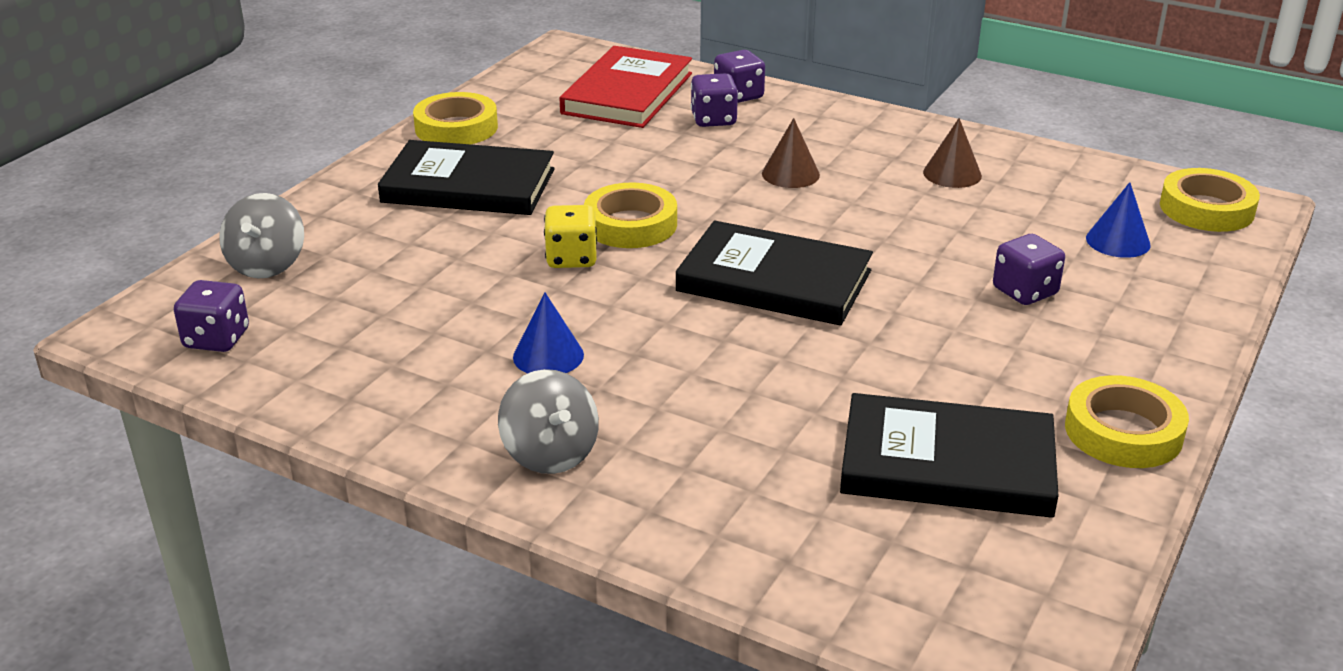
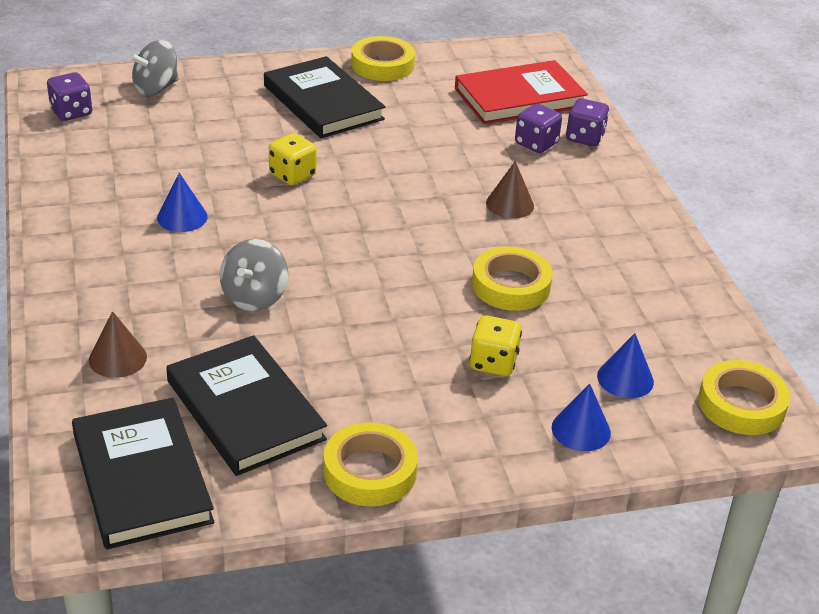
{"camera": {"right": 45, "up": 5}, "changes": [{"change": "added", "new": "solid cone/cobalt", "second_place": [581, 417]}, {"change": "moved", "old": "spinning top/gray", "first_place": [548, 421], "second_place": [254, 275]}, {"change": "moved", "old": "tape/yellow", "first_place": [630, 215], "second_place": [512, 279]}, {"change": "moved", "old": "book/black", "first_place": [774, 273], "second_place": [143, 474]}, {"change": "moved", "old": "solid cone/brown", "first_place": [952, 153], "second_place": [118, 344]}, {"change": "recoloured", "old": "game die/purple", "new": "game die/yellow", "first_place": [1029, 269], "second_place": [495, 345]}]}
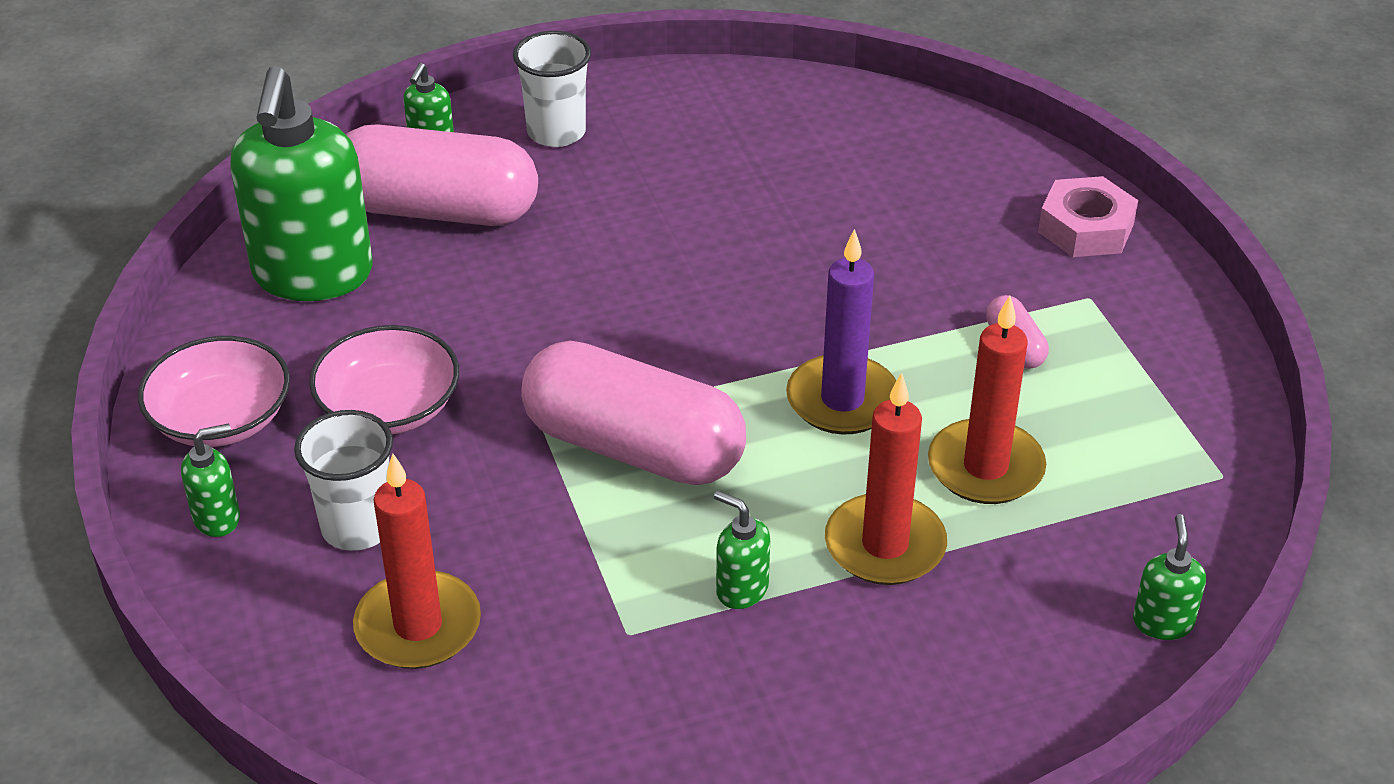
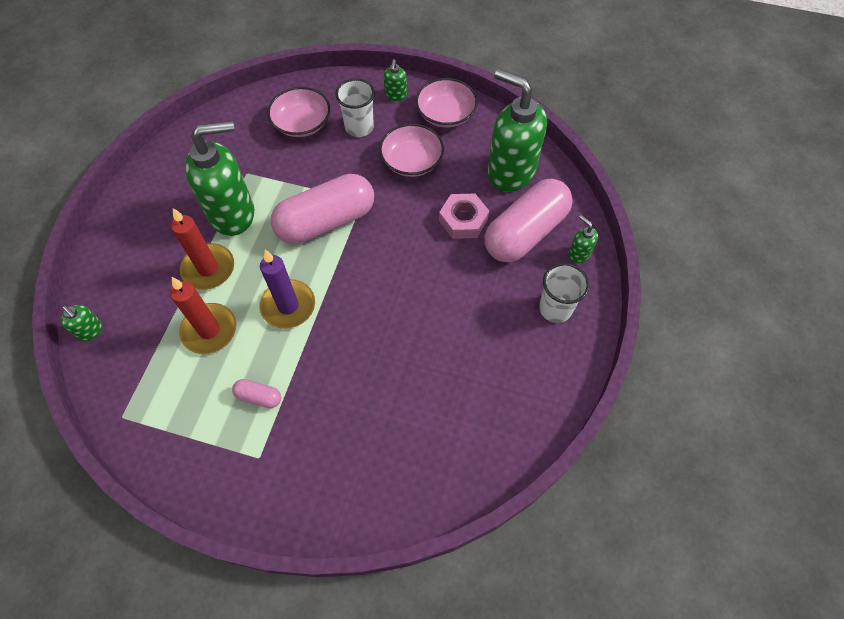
{"camera": {"right": 125, "up": 20}, "changes": [{"change": "moved", "old": "nut/pink", "first_place": [1088, 216], "second_place": [464, 216]}, {"change": "replaced", "old": "candle/red", "new": "serving bowl/pink", "first_place": [417, 561], "second_place": [298, 112]}, {"change": "resized", "old": "soap pump/leaf-green", "first_place": [742, 550], "second_place": [219, 178], "factor": 2.37}]}
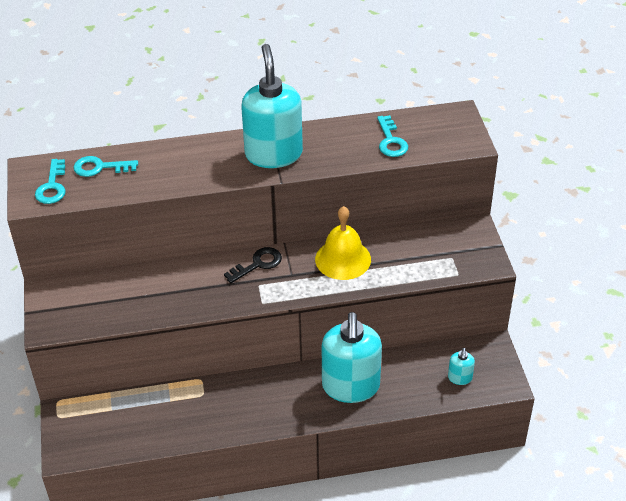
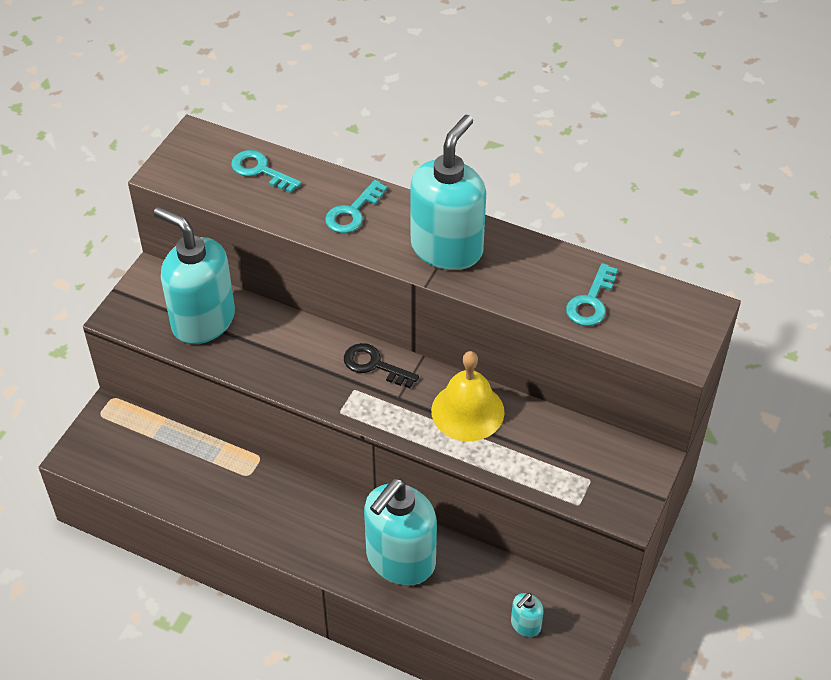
{"camera": {"right": 35, "up": 5}, "changes": [{"change": "added", "new": "soap pump/aqua", "second_place": [194, 275]}, {"change": "moved", "old": "latchkey/aqua", "first_place": [50, 181], "second_place": [356, 206]}, {"change": "turned", "old": "latchkey/black", "first_place": [253, 265], "second_place": [381, 365], "degrees": -150}]}
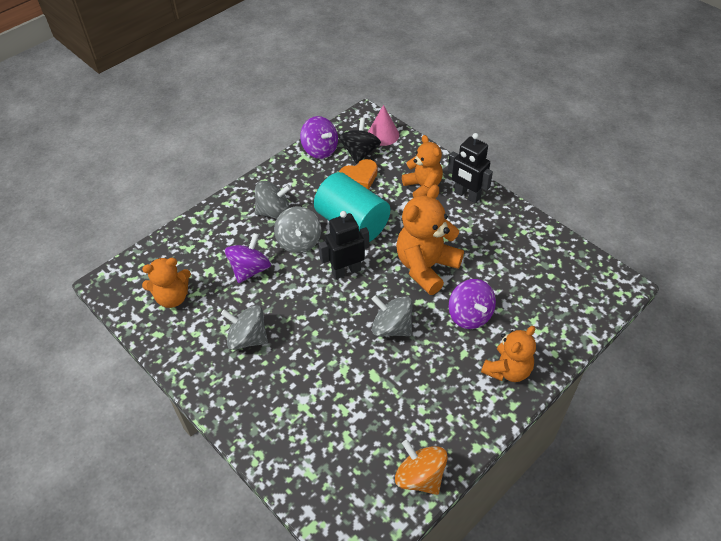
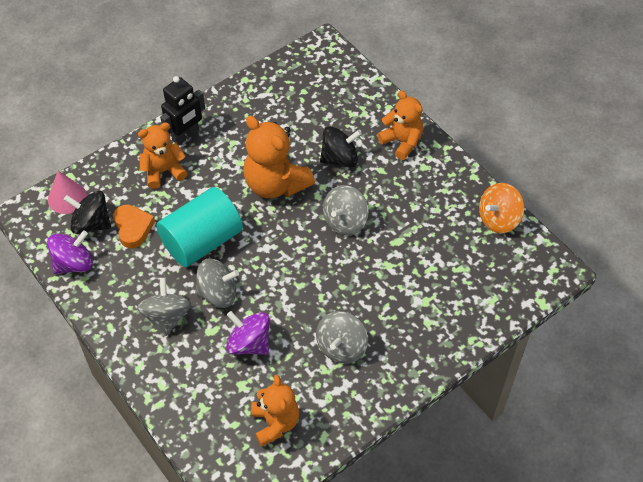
{"camera": {"right": -85, "up": 5}, "changes": [{"change": "removed", "old": "toy robot/black", "first_place": [344, 245]}, {"change": "recoloured", "old": "spinning top/purple", "new": "spinning top/black", "first_place": [472, 304], "second_place": [341, 147]}]}
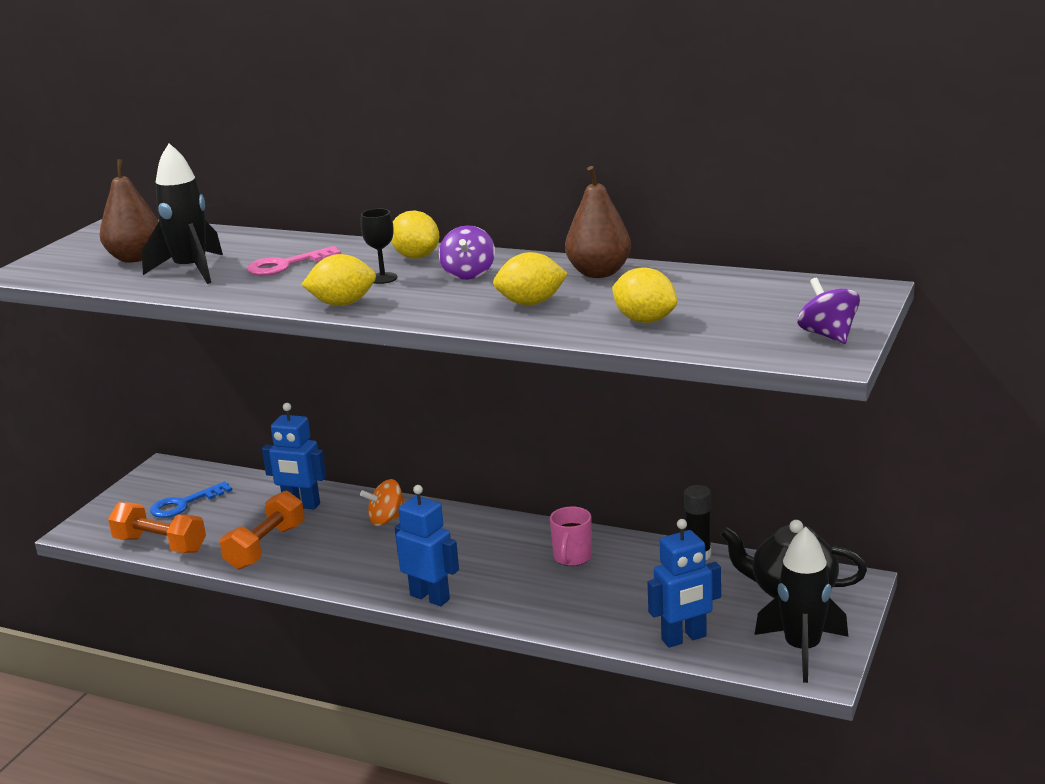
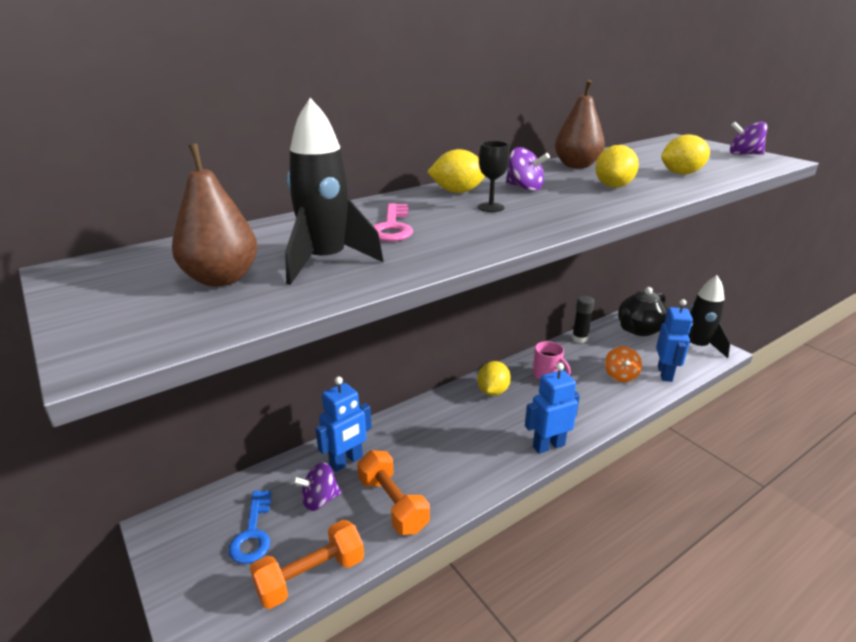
{"camera": {"right": -60, "up": 5}, "changes": [{"change": "added", "new": "spinning top/purple", "second_place": [317, 486]}, {"change": "moved", "old": "citrus fruit/yellow", "first_place": [338, 280], "second_place": [494, 378]}, {"change": "moved", "old": "spinning top/orange", "first_place": [382, 502], "second_place": [623, 364]}]}
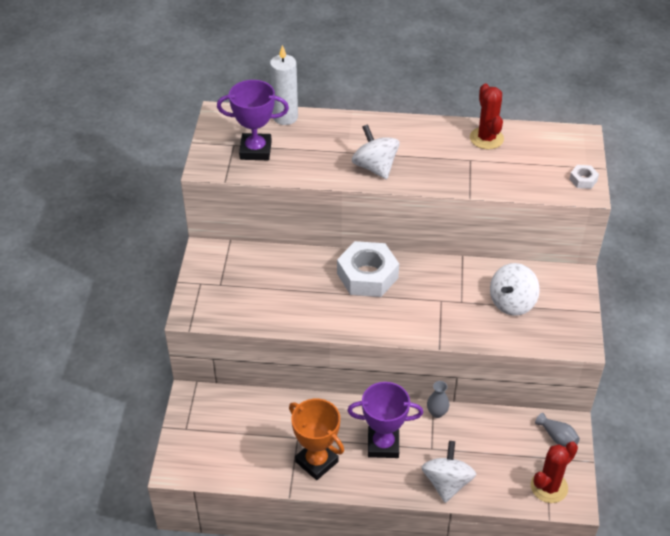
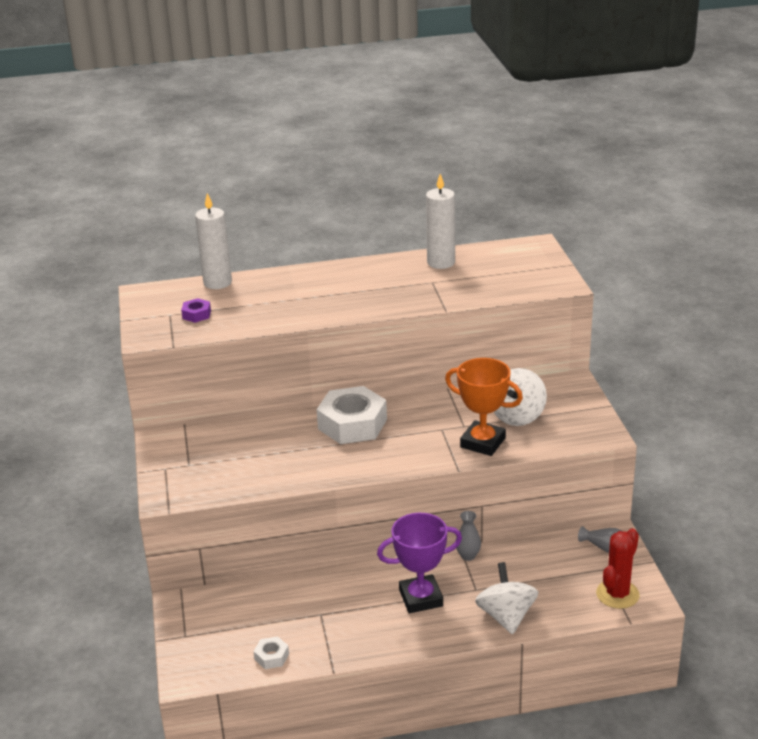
{"camera": {"right": -15, "up": -15}, "changes": [{"change": "removed", "old": "spinning top/white", "first_place": [376, 151]}, {"change": "moved", "old": "prize cup/orange", "first_place": [316, 439], "second_place": [484, 407]}, {"change": "moved", "old": "nut/white", "first_place": [584, 177], "second_place": [271, 652]}, {"change": "replaced", "old": "prize cup/purple", "new": "nut/purple", "first_place": [253, 120], "second_place": [196, 310]}, {"change": "replaced", "old": "cactus/red", "new": "candle/white", "first_place": [487, 116], "second_place": [440, 221]}]}
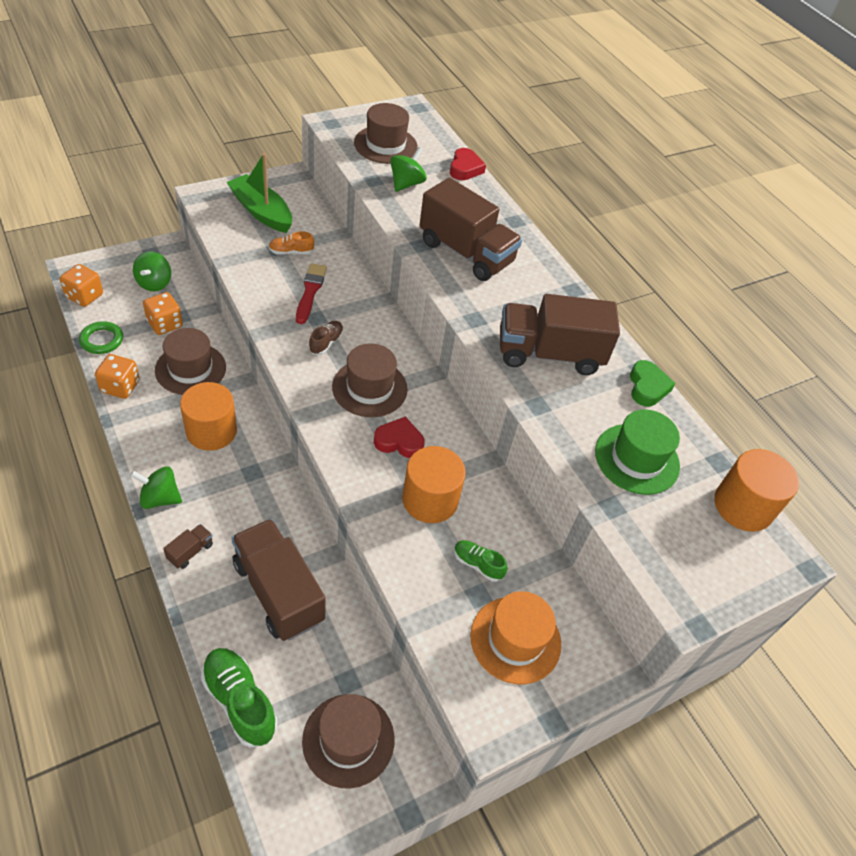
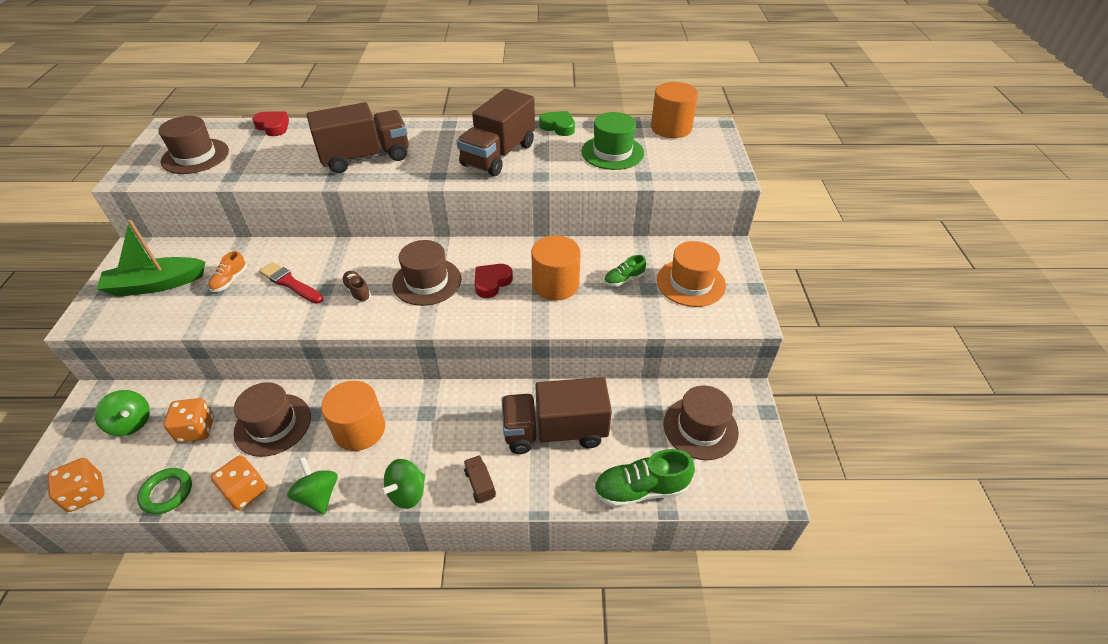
{"camera": {"right": -55, "up": -5}, "changes": [{"change": "moved", "old": "spinning top/leaf-green", "first_place": [408, 169], "second_place": [312, 486]}]}
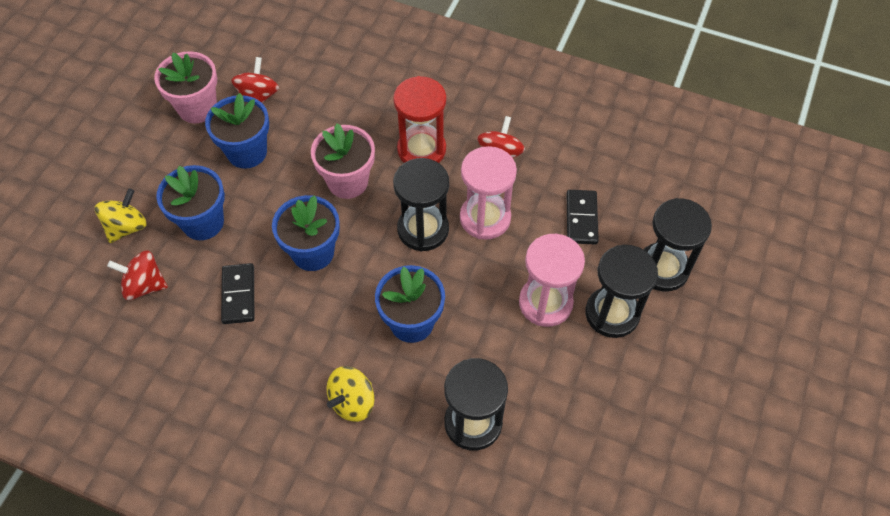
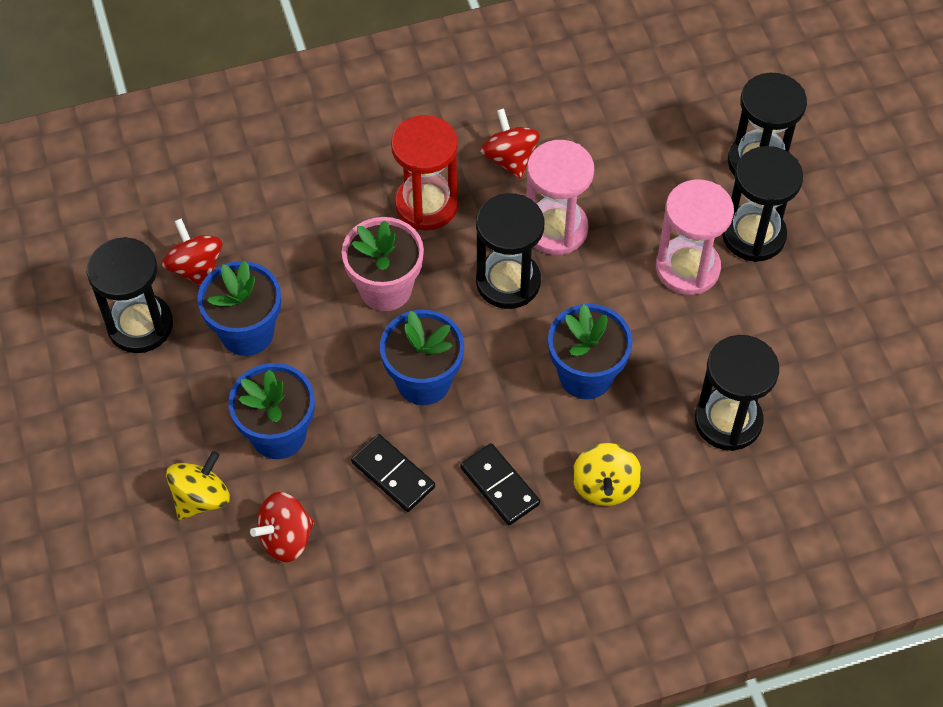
{"camera": {"right": -40, "up": 0}, "changes": [{"change": "moved", "old": "domino tile/black", "first_place": [583, 217], "second_place": [500, 484]}, {"change": "replaced", "old": "plant pot/pink", "new": "sand timer/black", "first_place": [185, 87], "second_place": [130, 295]}, {"change": "turned", "old": "spinning top/yellow", "first_place": [121, 215], "second_place": [198, 485], "degrees": 45}]}
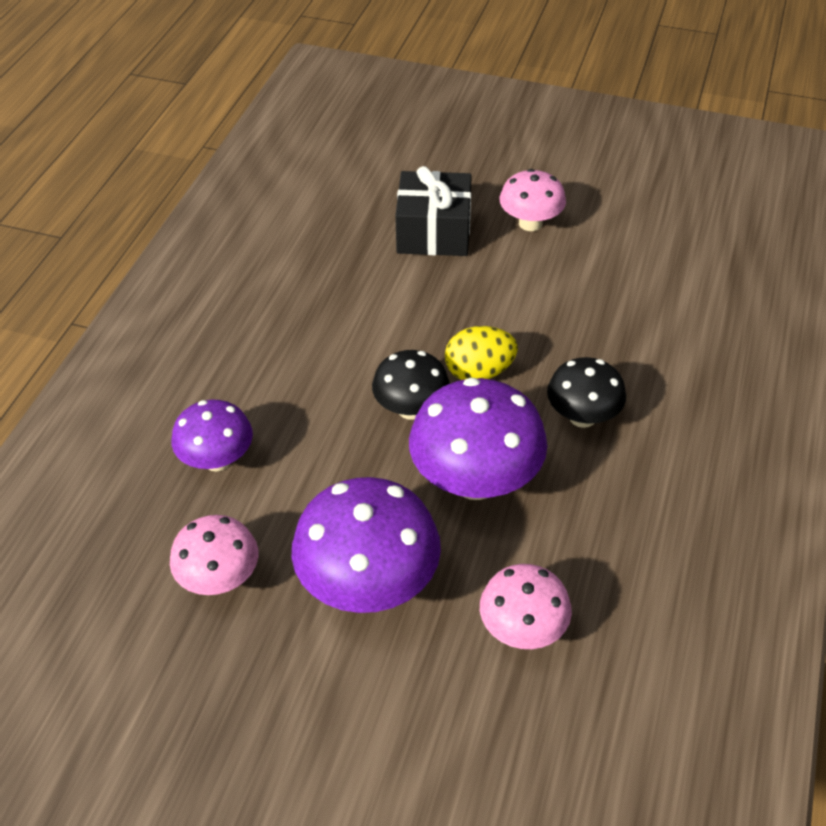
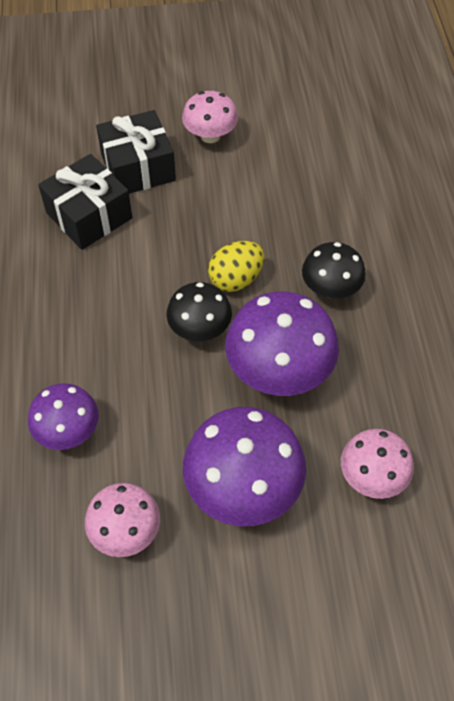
{"camera": {"right": -25, "up": 10}, "changes": [{"change": "added", "new": "gift/black", "second_place": [85, 202]}]}
